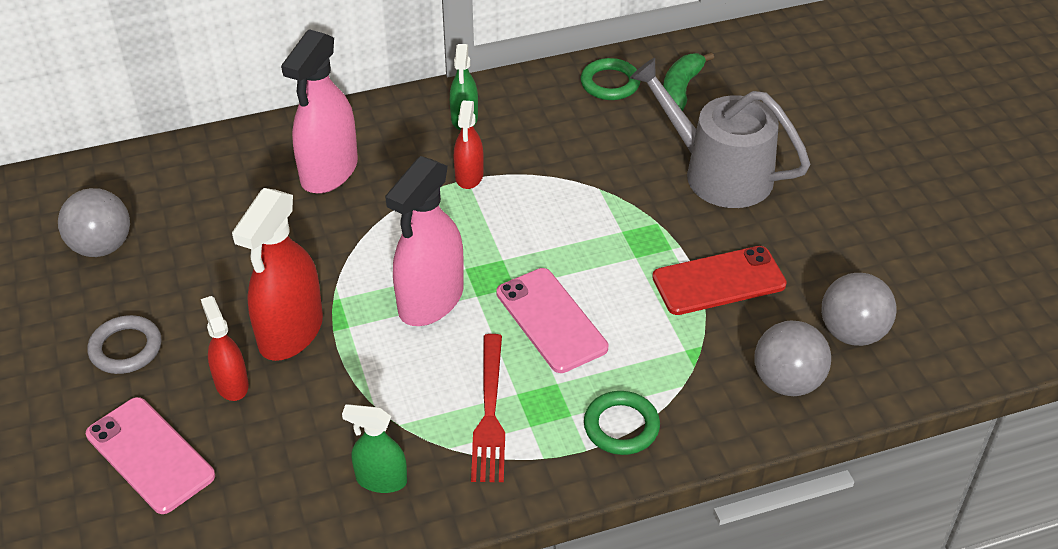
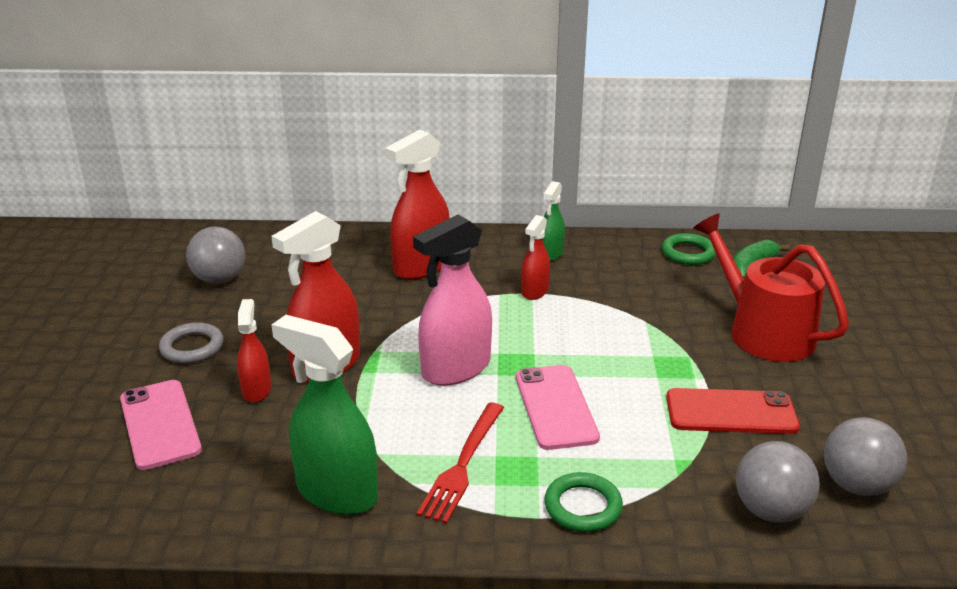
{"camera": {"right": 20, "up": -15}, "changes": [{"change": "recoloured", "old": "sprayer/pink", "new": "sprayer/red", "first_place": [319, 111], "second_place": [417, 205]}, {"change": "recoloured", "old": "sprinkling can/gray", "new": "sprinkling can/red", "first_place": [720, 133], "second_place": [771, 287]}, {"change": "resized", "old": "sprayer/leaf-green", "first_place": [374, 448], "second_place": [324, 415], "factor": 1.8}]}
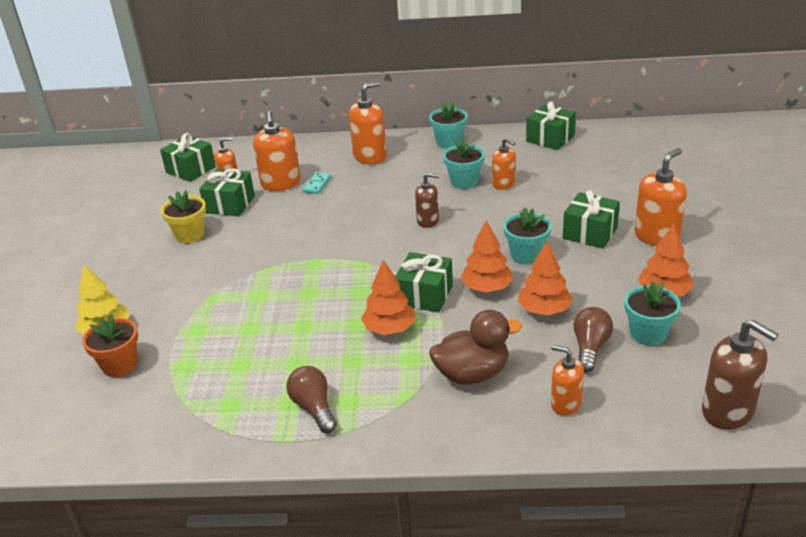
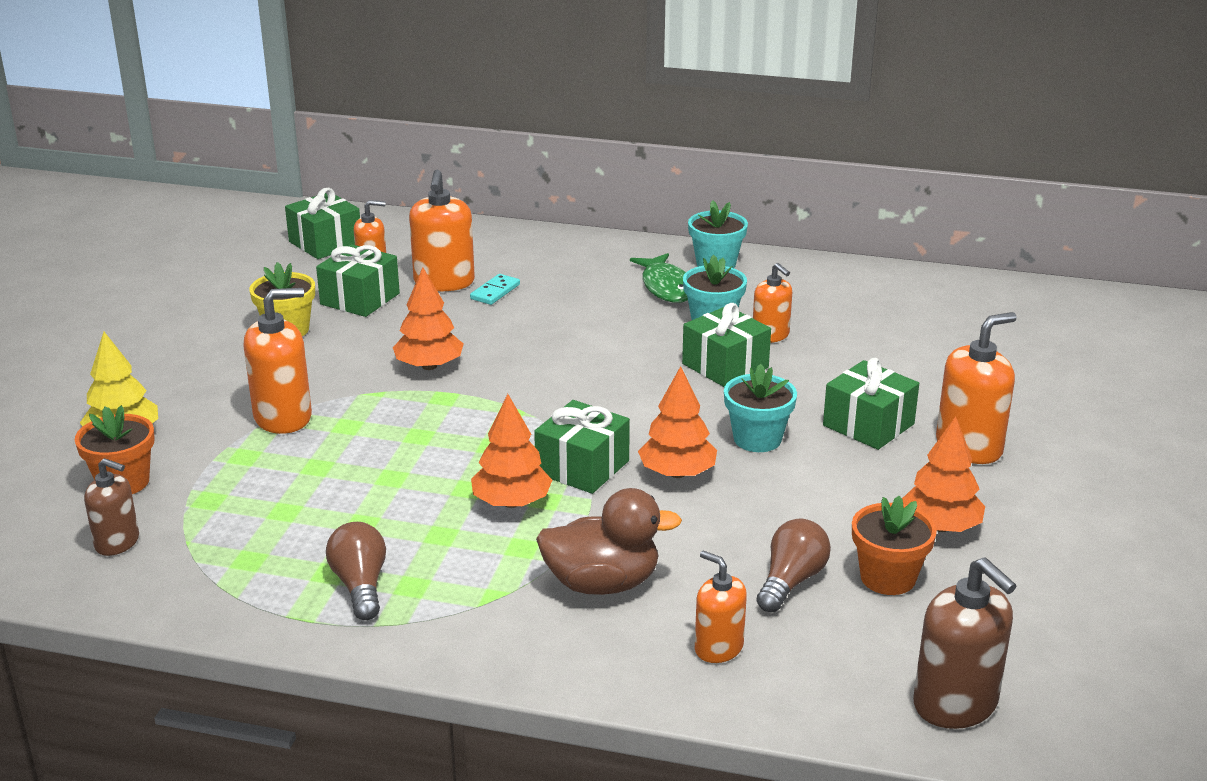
{"camera": {"right": 10, "up": -5}, "changes": [{"change": "added", "new": "fish/leaf-green", "second_place": [659, 278]}, {"change": "moved", "old": "soap pump/orange", "first_place": [368, 122], "second_place": [278, 361]}, {"change": "moved", "old": "soap pump/brown", "first_place": [427, 200], "second_place": [111, 507]}, {"change": "moved", "old": "tree/orange", "first_place": [545, 278], "second_place": [428, 318]}, {"change": "moved", "old": "gift/leaf-green", "first_place": [551, 125], "second_place": [726, 345]}, {"change": "recoloured", "old": "plant pot/aqua", "new": "plant pot/orange", "first_place": [652, 314], "second_place": [894, 545]}]}
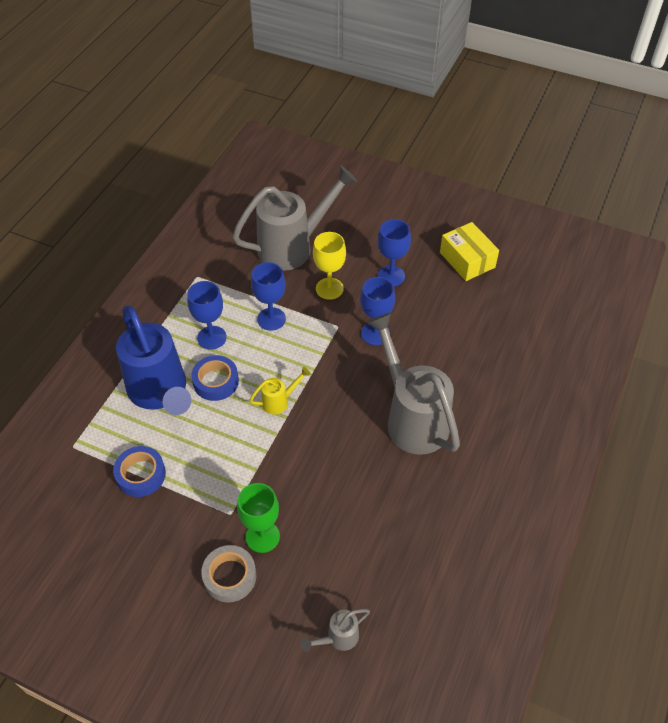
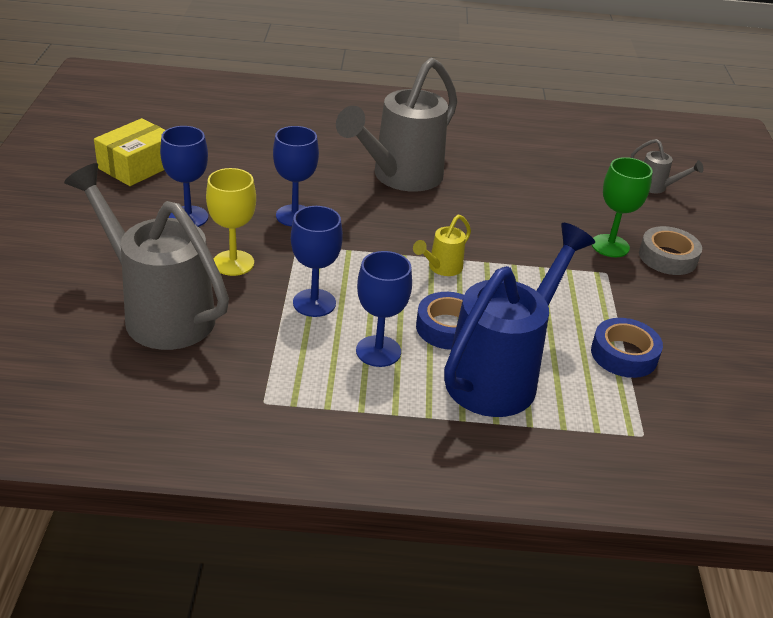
{"camera": {"right": -115, "up": -15}, "changes": [{"change": "turned", "old": "sprinkling can/yellow", "first_place": [280, 391], "second_place": [442, 245], "degrees": -90}]}
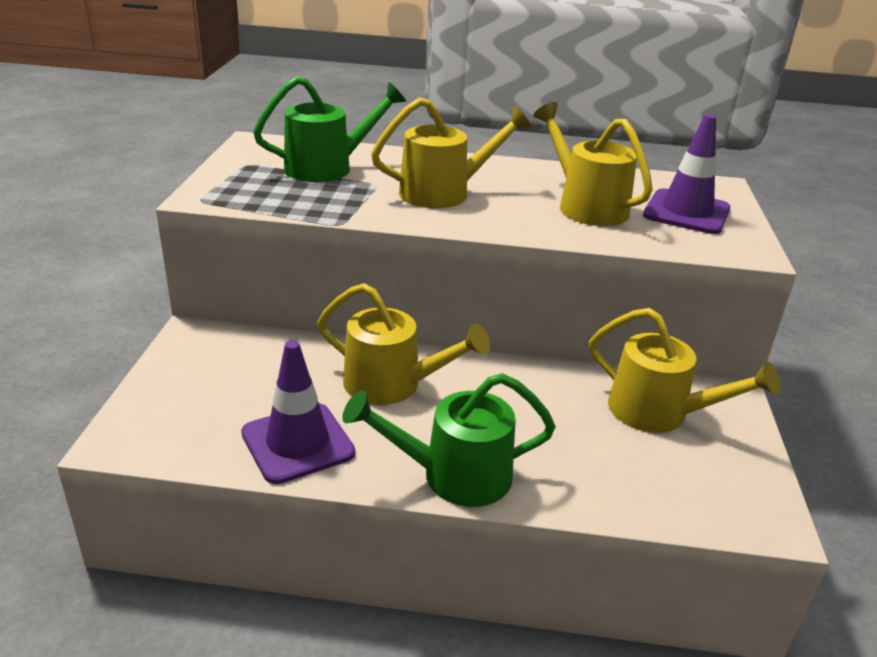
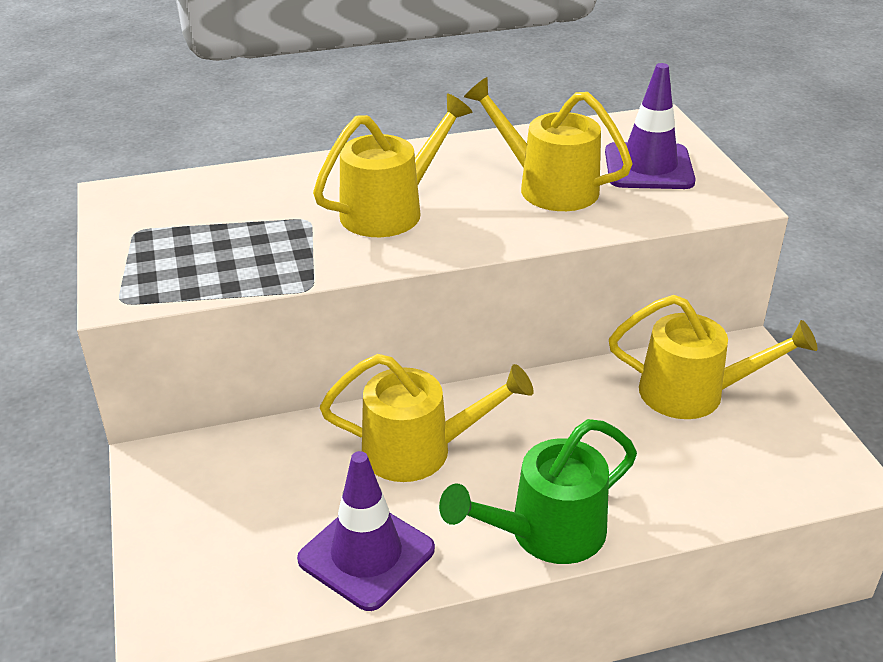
{"camera": {"right": -20, "up": 5}, "changes": [{"change": "removed", "old": "sprinkling can/leaf-green", "first_place": [329, 129]}]}
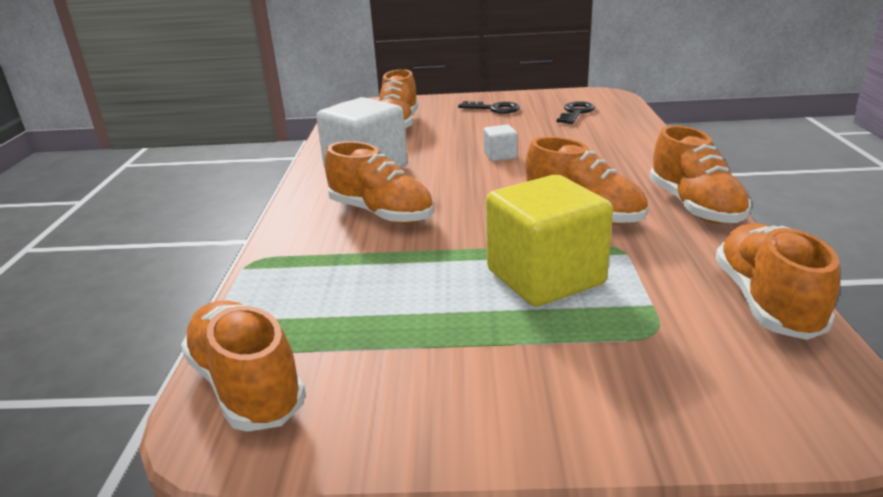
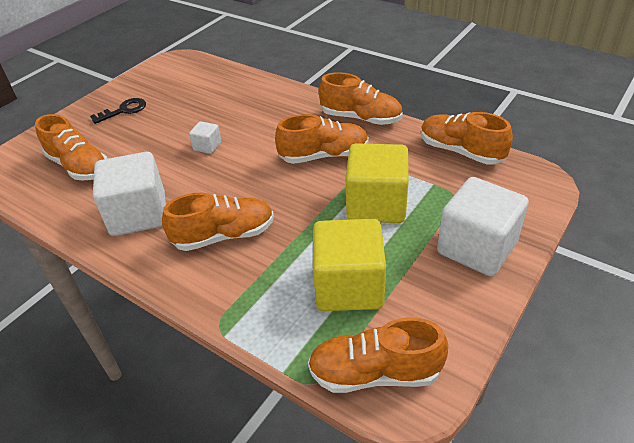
{"camera": {"right": -55, "up": 15}, "changes": [{"change": "removed", "old": "latchkey/black", "first_place": [576, 112]}, {"change": "added", "new": "block/yellow", "second_place": [349, 265]}, {"change": "added", "new": "block/white", "second_place": [483, 227]}]}
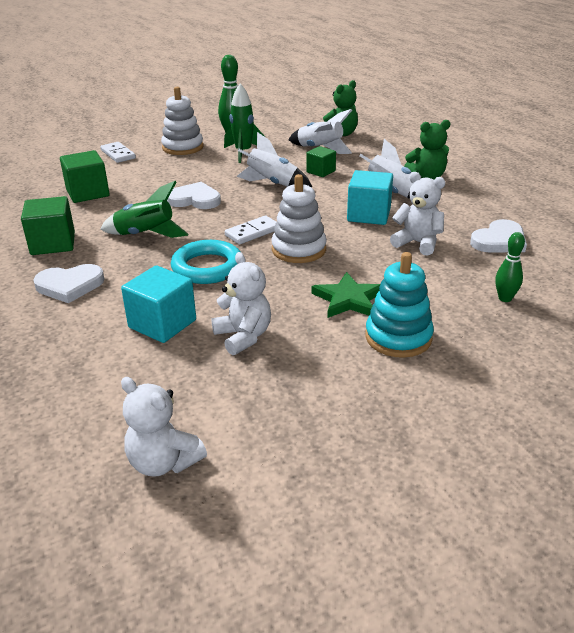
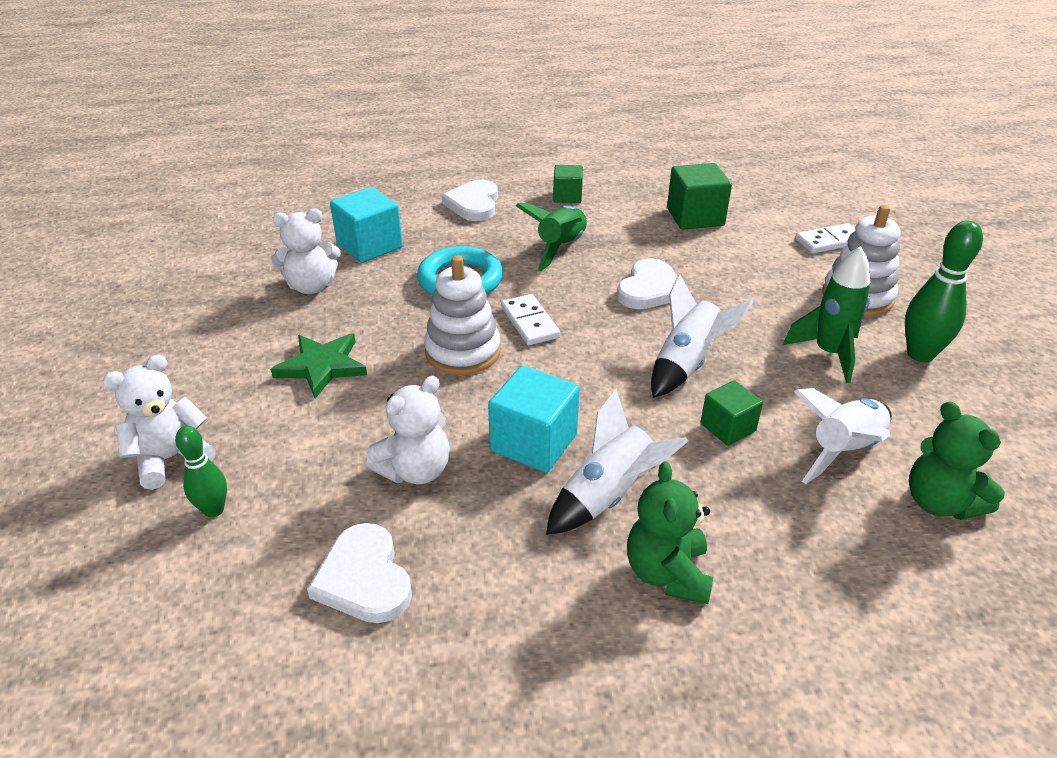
{"camera": {"right": 105, "up": 5}, "changes": [{"change": "removed", "old": "ring stacker/aqua", "first_place": [399, 305]}, {"change": "moved", "old": "teddy bear/white", "first_place": [164, 427], "second_place": [159, 422]}, {"change": "resized", "old": "block/leaf-green", "first_place": [48, 225], "second_place": [568, 184], "factor": 0.62}]}
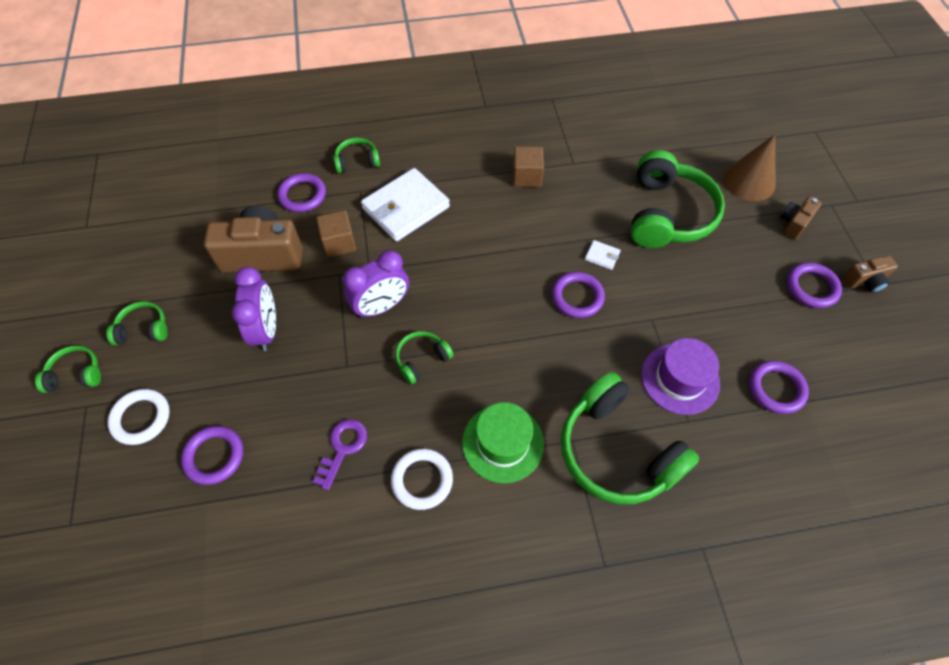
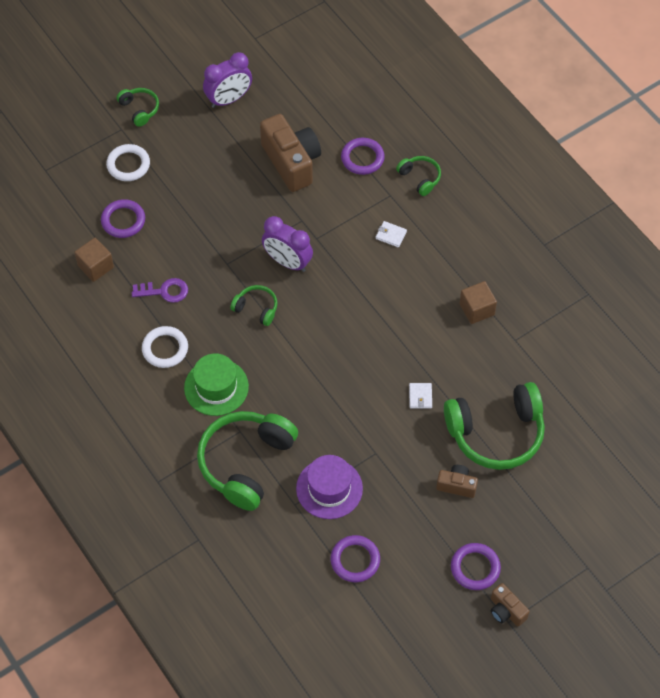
{"camera": {"right": 65, "up": 0}, "changes": [{"change": "removed", "old": "headset/leaf-green", "first_place": [137, 323]}, {"change": "removed", "old": "hoop/purple", "first_place": [578, 295]}, {"change": "removed", "old": "solid cone/brown", "first_place": [749, 167]}, {"change": "moved", "old": "bedside clock/purple", "first_place": [254, 309], "second_place": [227, 80]}, {"change": "moved", "old": "block/brown", "first_place": [336, 233], "second_place": [94, 260]}, {"change": "moved", "old": "camera/brown", "first_place": [801, 218], "second_place": [457, 481]}, {"change": "resized", "old": "wallet/white", "first_place": [405, 205], "second_place": [391, 234], "factor": 0.4}]}
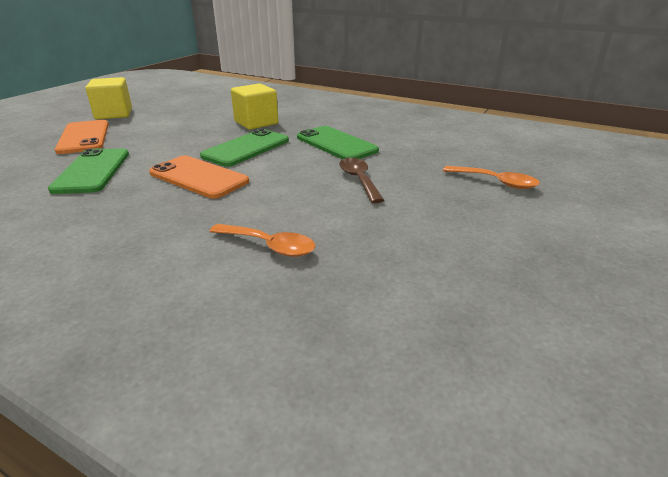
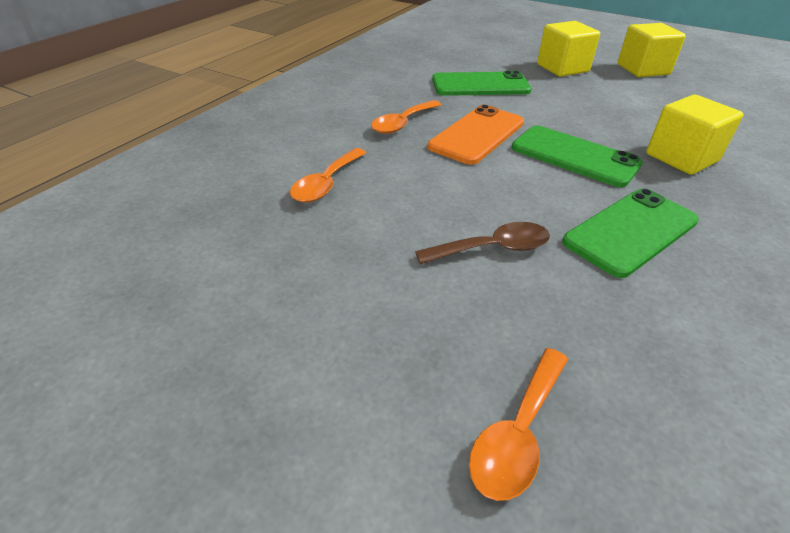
{"camera": {"right": 90, "up": 10}, "changes": [{"change": "added", "new": "teaspoon/orange", "second_place": [406, 117]}, {"change": "replaced", "old": "phone/orange", "new": "block/yellow", "first_place": [82, 137], "second_place": [568, 49]}]}
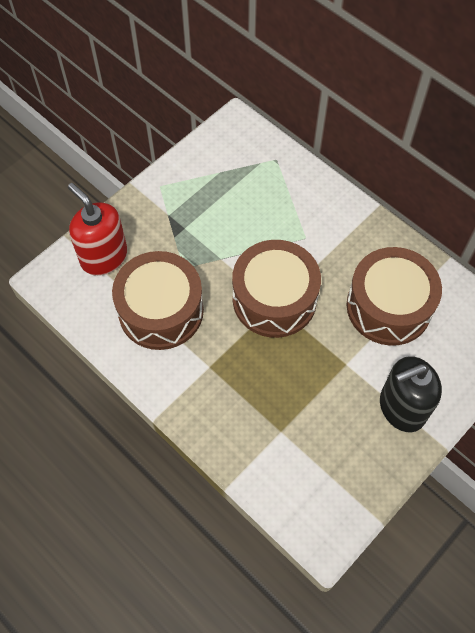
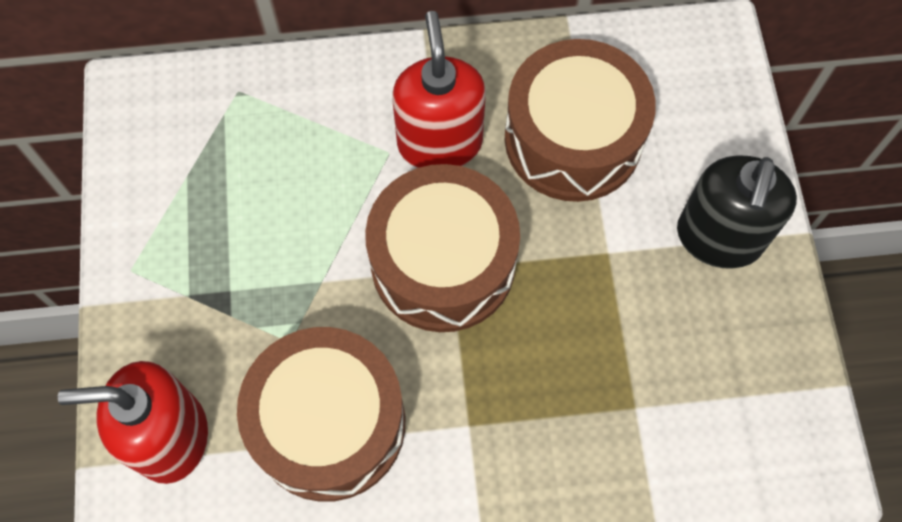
{"camera": {"right": -50, "up": 5}, "changes": [{"change": "added", "new": "soap pump/red", "second_place": [439, 89]}]}
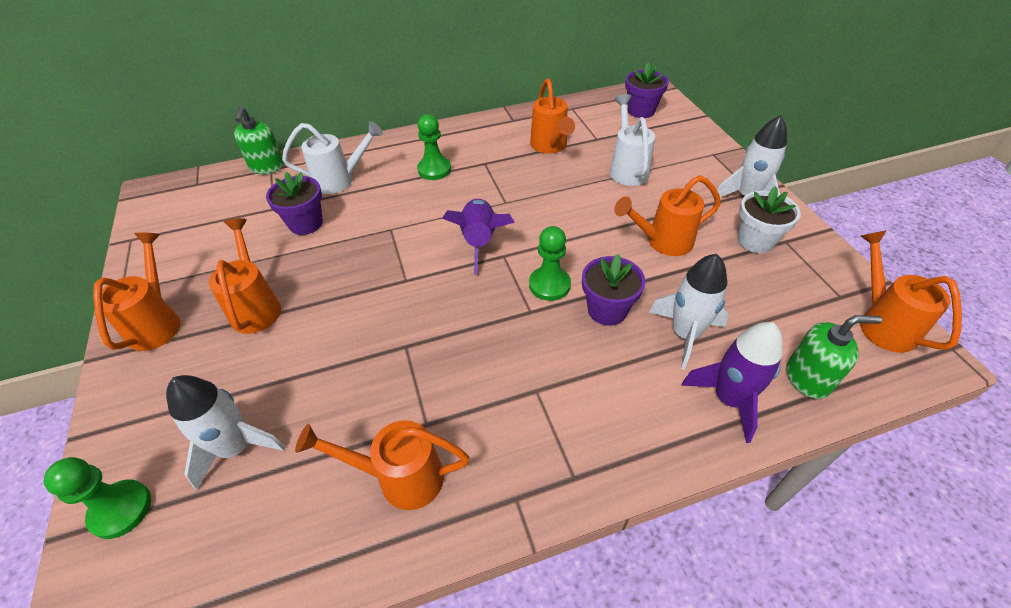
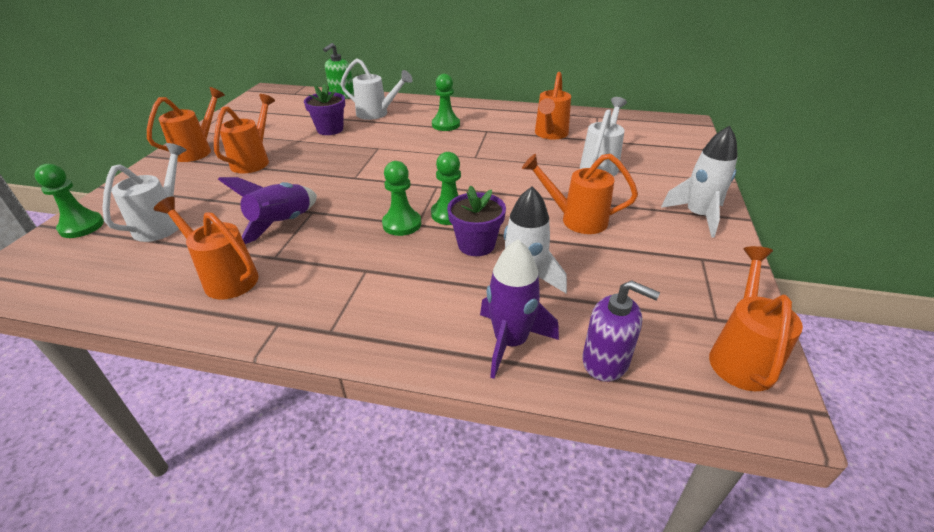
{"camera": {"right": 30, "up": -10}, "changes": [{"change": "removed", "old": "plant pot/purple", "first_place": [647, 90]}, {"change": "removed", "old": "plant pot/white", "first_place": [769, 219]}, {"change": "added", "new": "pawn/leaf-green", "second_place": [401, 198]}, {"change": "moved", "old": "rocket/purple", "first_place": [478, 237], "second_place": [267, 210]}, {"change": "replaced", "old": "rocket/white", "new": "sprinkling can/white", "first_place": [225, 432], "second_place": [144, 192]}, {"change": "recoloured", "old": "soap pump/leaf-green", "new": "soap pump/purple", "first_place": [834, 357], "second_place": [621, 331]}]}
